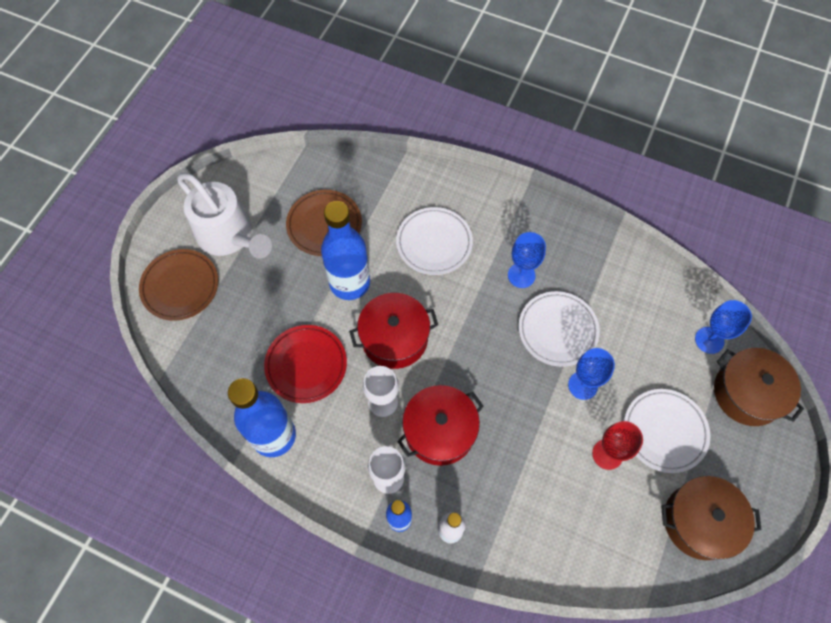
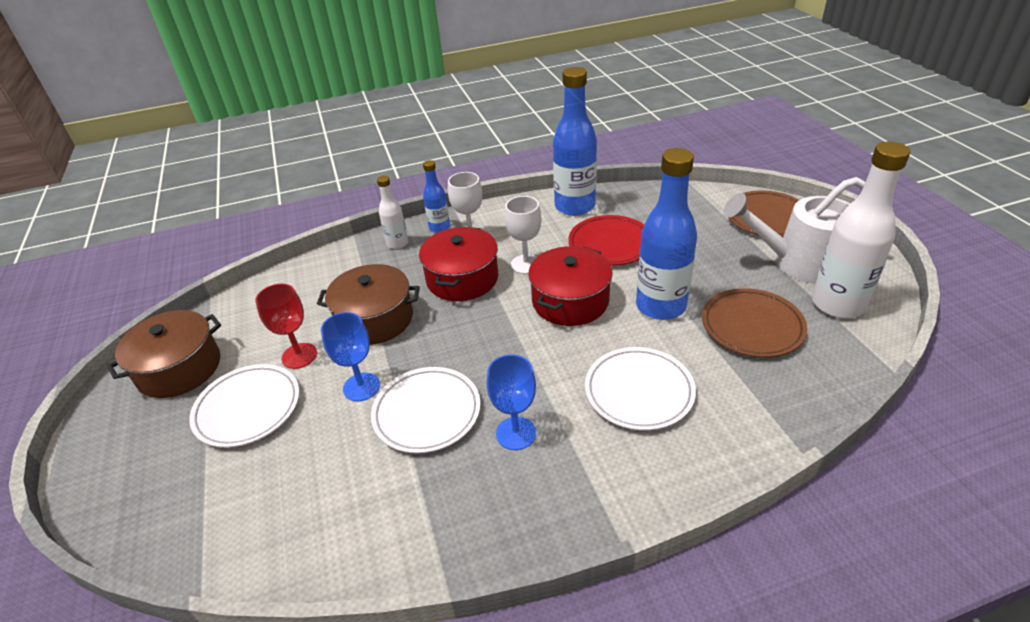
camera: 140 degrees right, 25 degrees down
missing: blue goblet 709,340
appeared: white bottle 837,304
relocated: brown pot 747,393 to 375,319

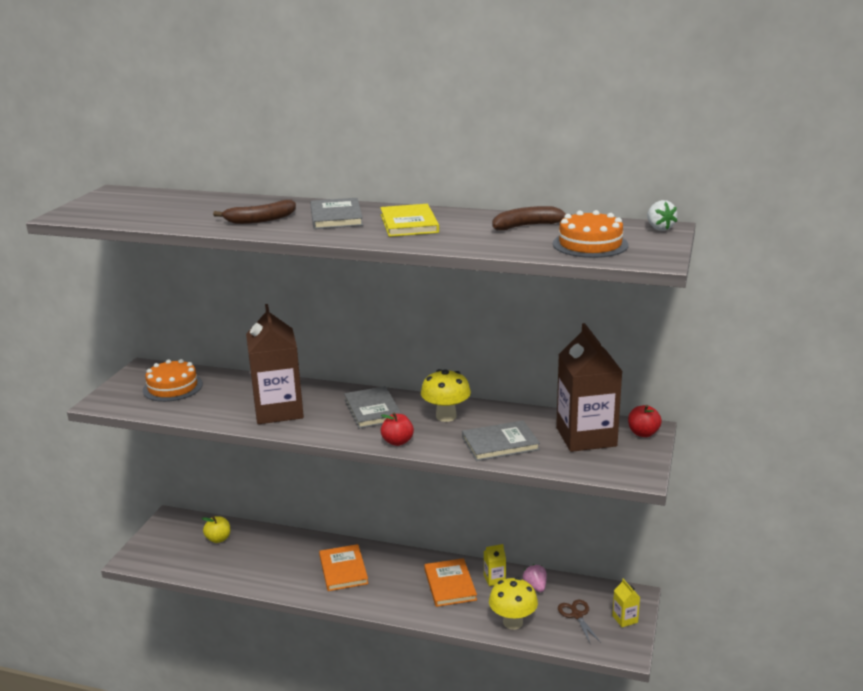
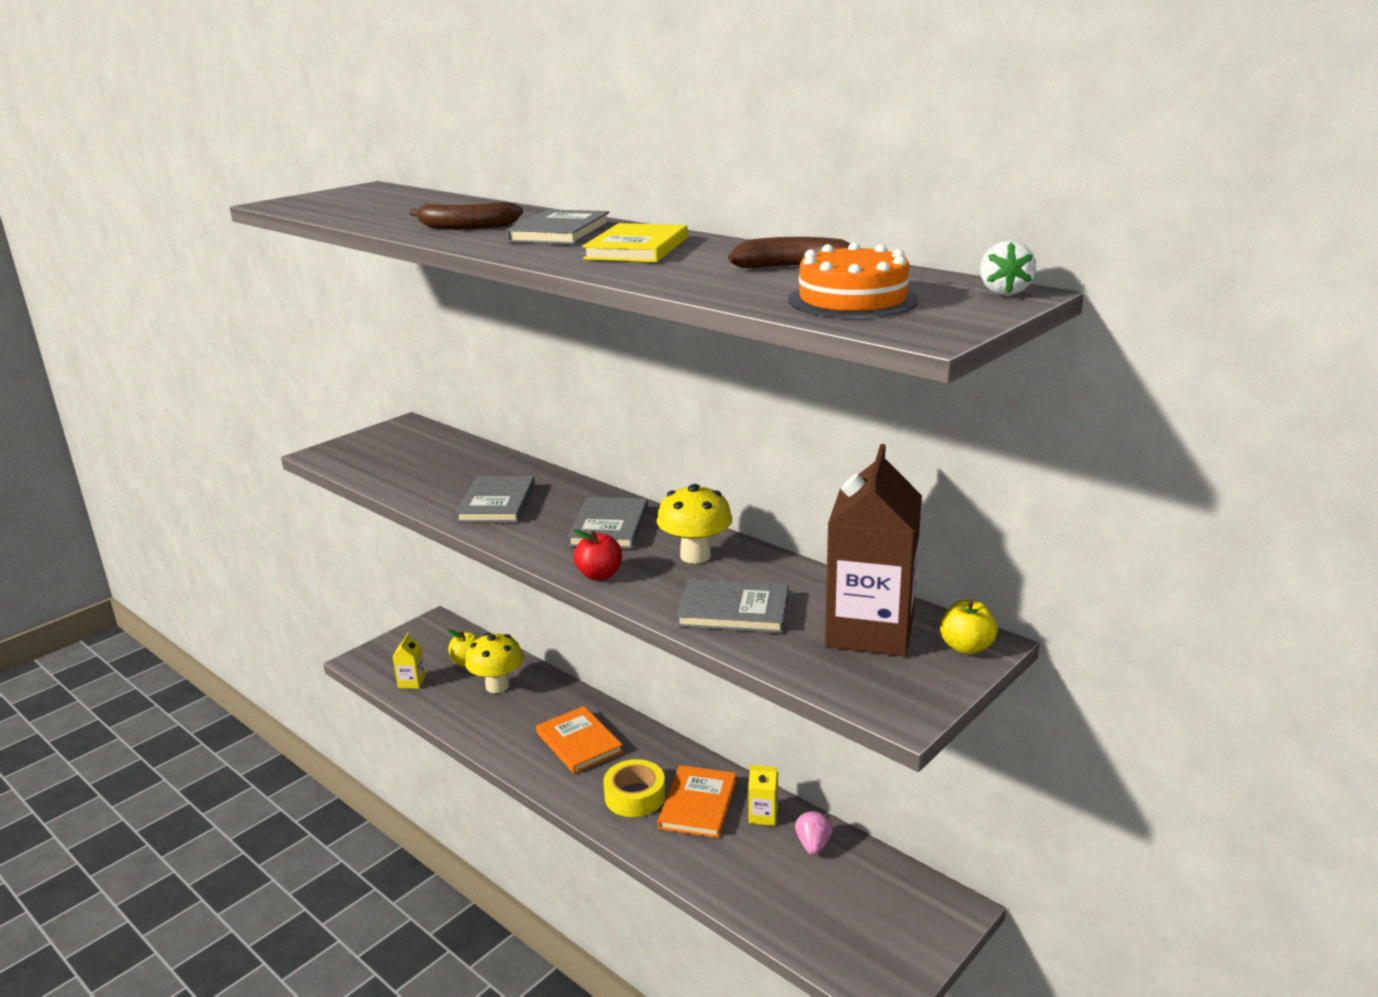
camera: 25 degrees right, 0 degrees up
missing: orange cake 172,387; brown scissors 577,615
appeared: yellow tape 635,796
relocated: yellow mushroom 513,622 to 497,686; yellow carton 625,619 to 411,682
exchanged: brown carton 278,410 to grey book 497,503
colour: red apple 643,433 to yellow apple 966,647
spun: orange book 343,570 = 579,742 45 degrees counterclockwise

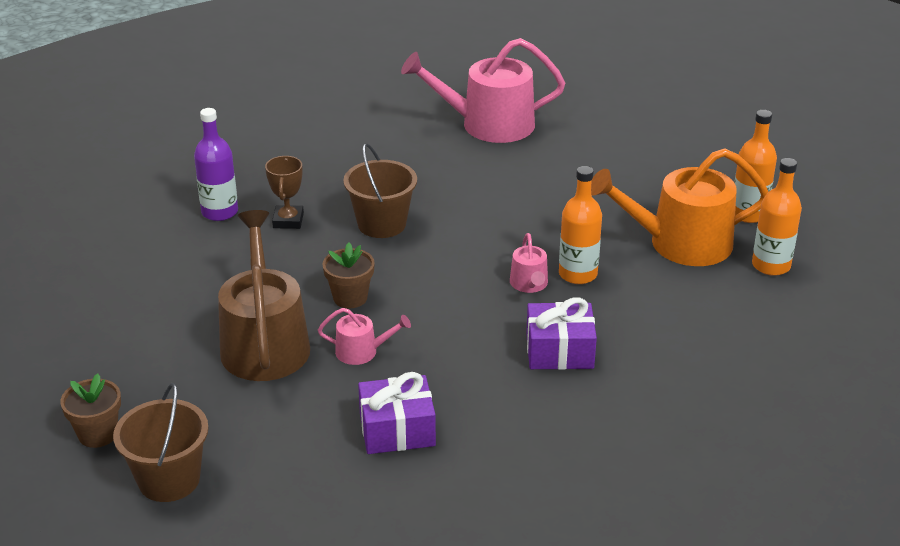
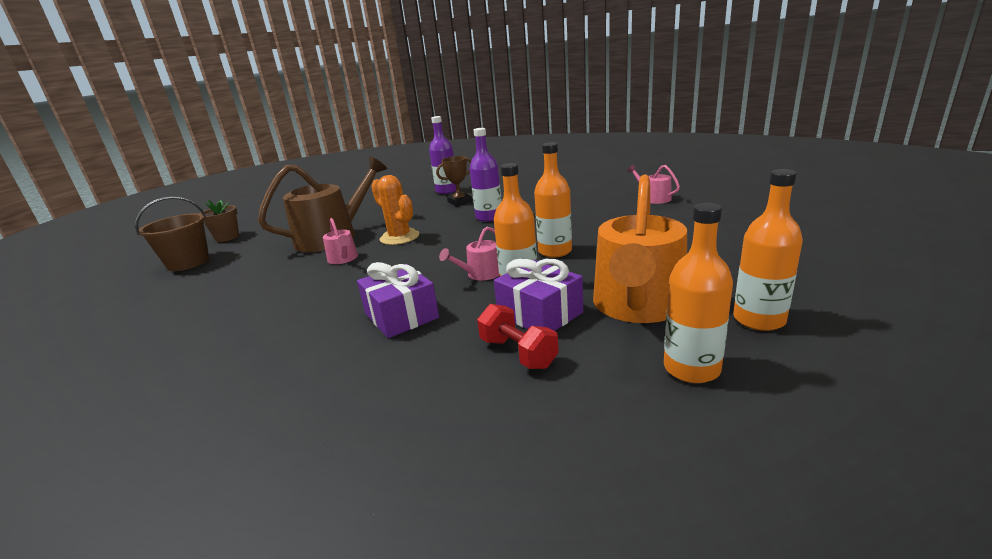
camera: 60 degrees right, 10 degrees down
appeared: orange bottle 555,251; red dumbbell 518,353
relocated: purple gift 397,430 to 540,314
exchanged: brown bucket 382,224 to purple bottle 489,217; brown flower pot 350,298 to orange cactus 399,237
spun: orange watering can 680,243 = 638,306 120 degrees counterclockwise
size: pink watering can 488,124 = 653,198 x0.46

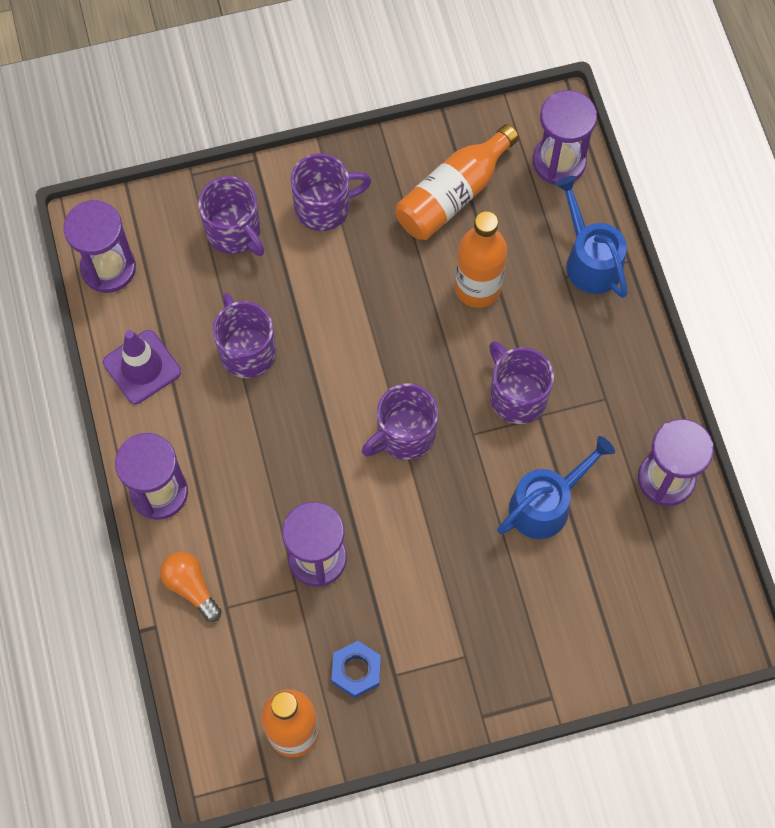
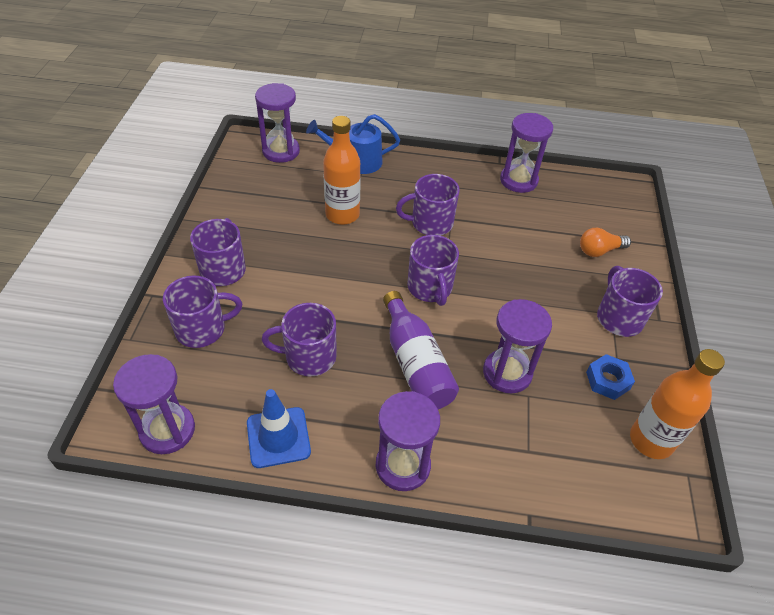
camera: 70 degrees left, 20 degrees down
missing: orange bottle 453,194; blue watering can 546,504
appeared: purple mug 618,318; purple bottle 415,364
relocated: orange light bulb 191,587 to 599,250
colour: purple traffic cone 142,367 to blue traffic cone 278,437

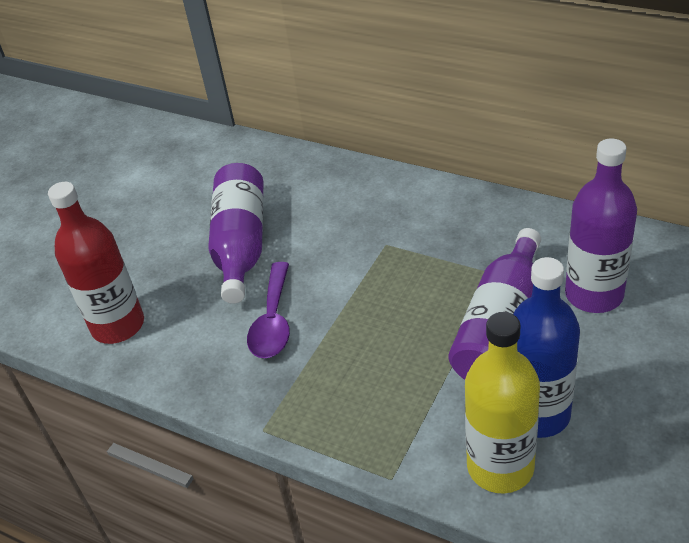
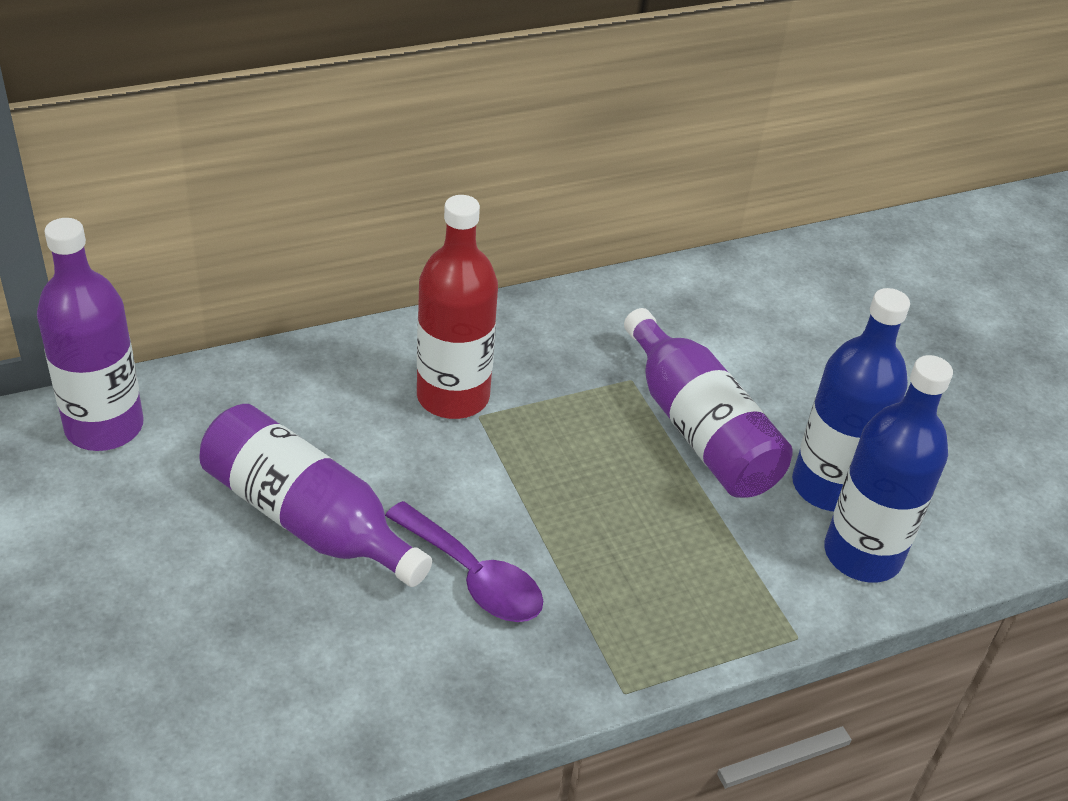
camera: 60 degrees left, 0 degrees up
relocated: purple bottle 594,295 to 104,427; red bottle 118,325 to 453,396
colour: yellow bottle 500,467 to blue bottle 862,554

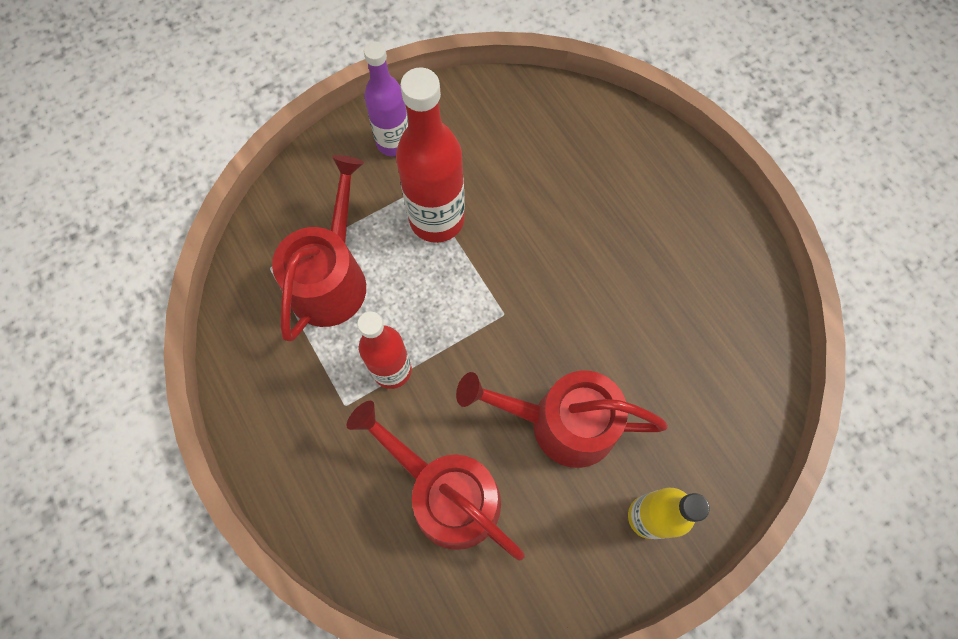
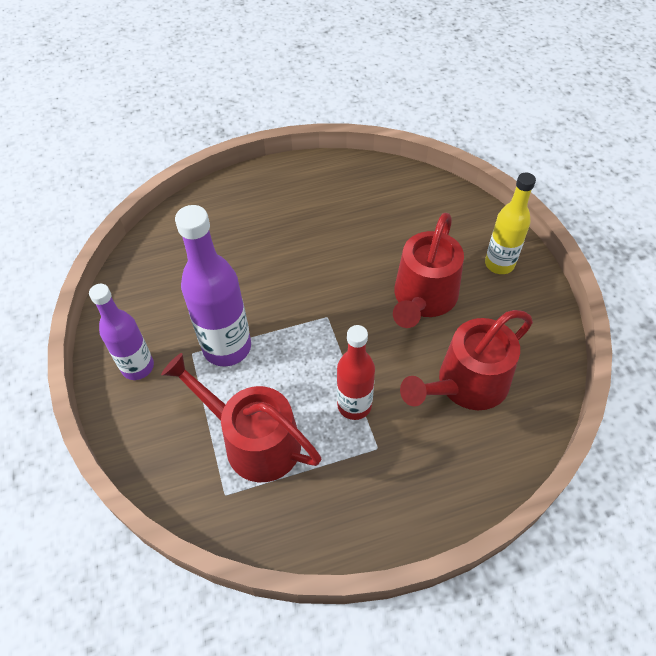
camera: 75 degrees left, 15 degrees down
colour: red bottle 437,219 to purple bottle 227,347

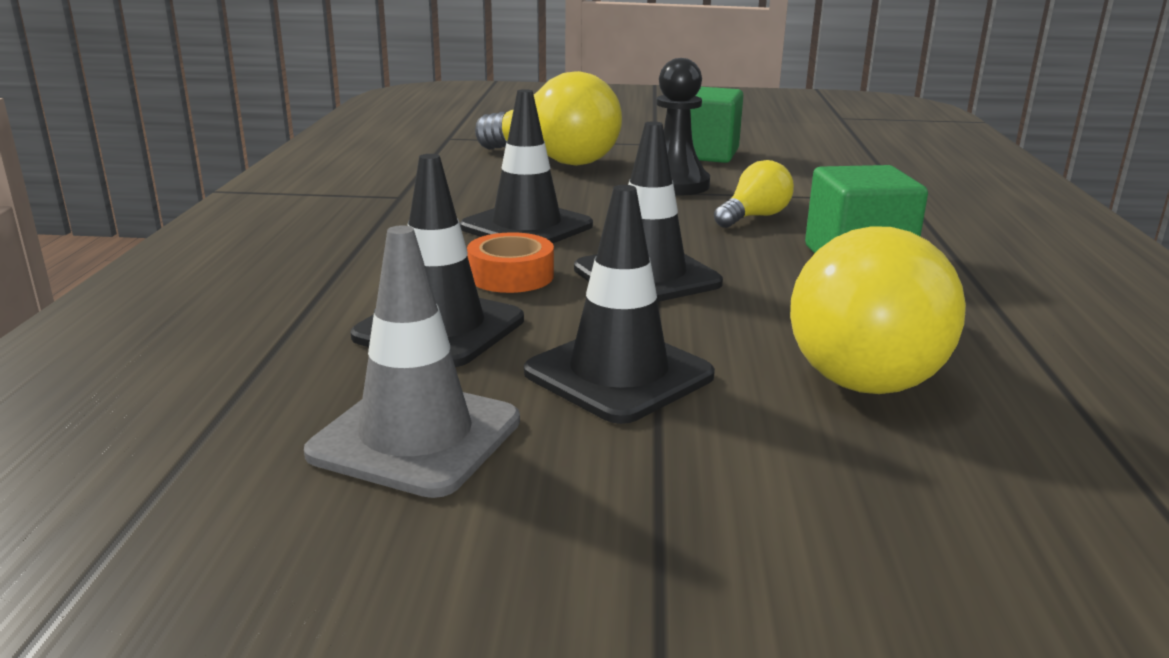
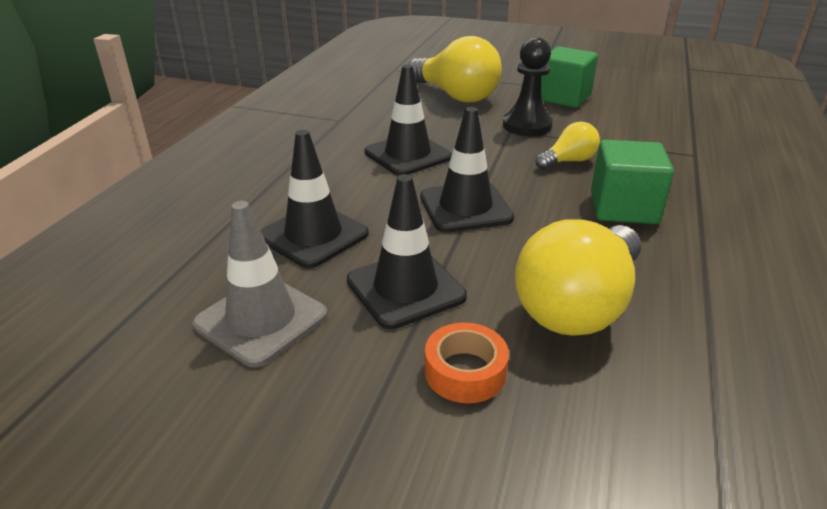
camera: 15 degrees right, 10 degrees up
relocated: orange tape 511,276 to 465,371

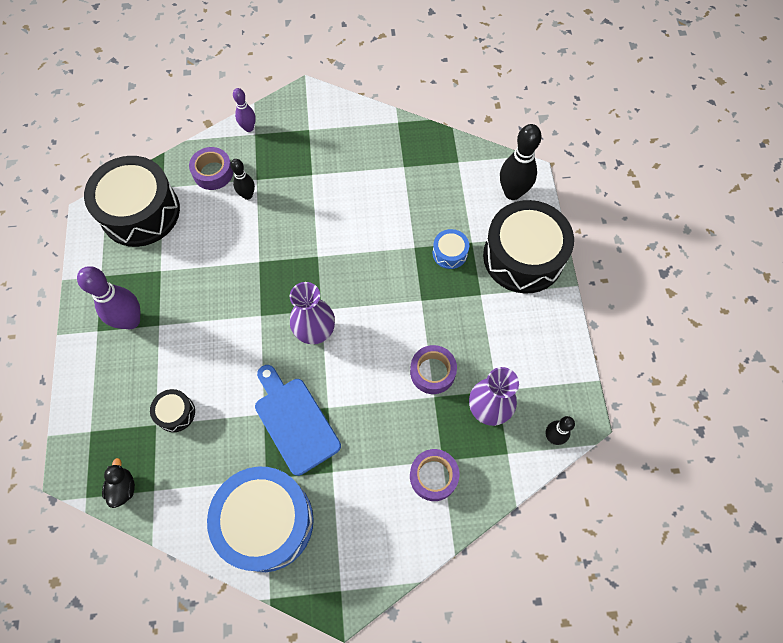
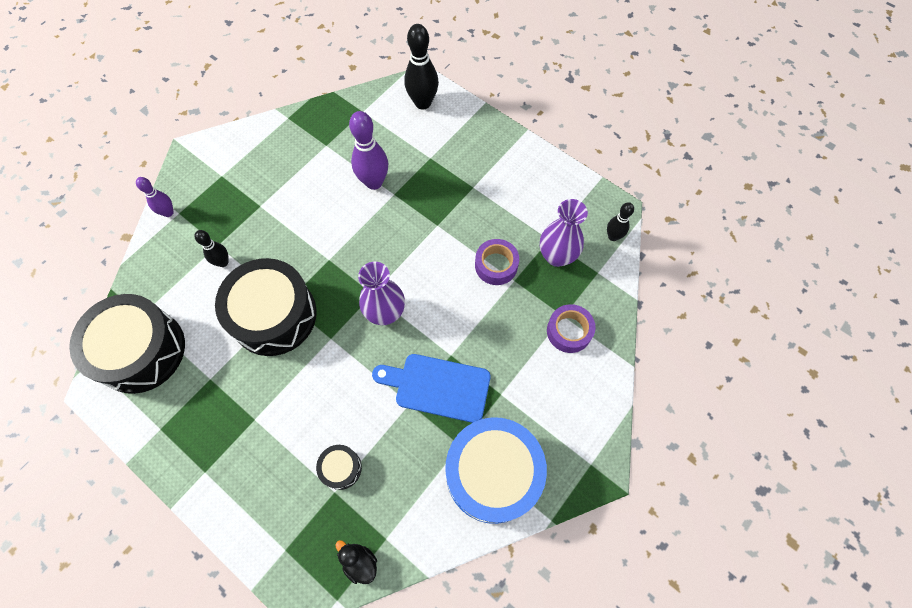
camera: 45 degrees left, 0 degrees up
missing: purple tape 213,173; blue drum 450,253
relocated: black drum 523,256 to 274,315; purple bowling pin 131,320 to 374,182

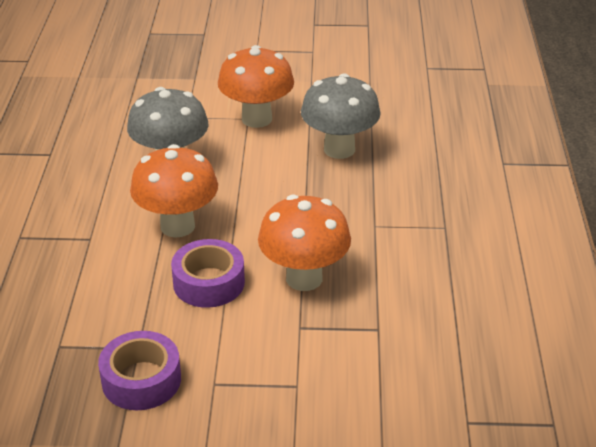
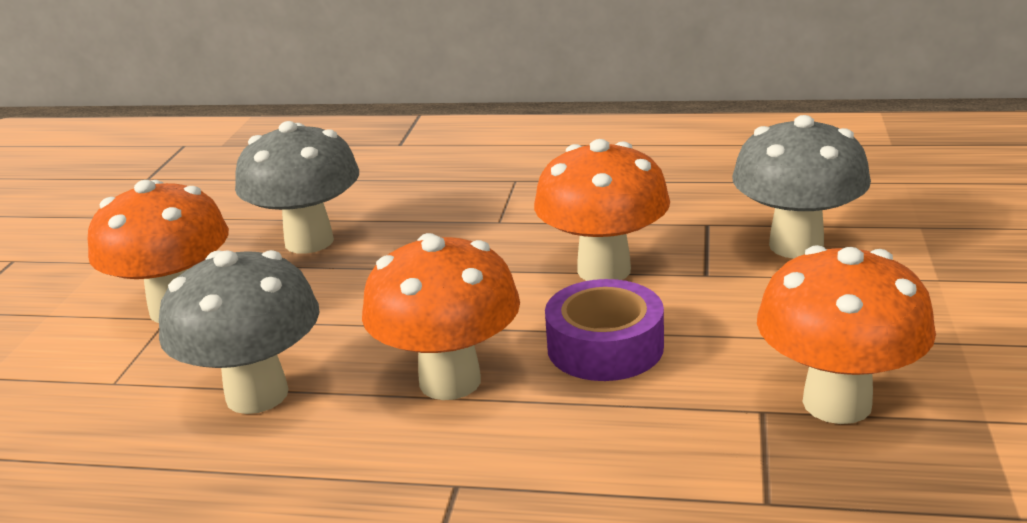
camera: 80 degrees left, 10 degrees down
appeared: grey mushroom 796,246
exchanged: purple tape 141,380 to orange mushroom 837,403

